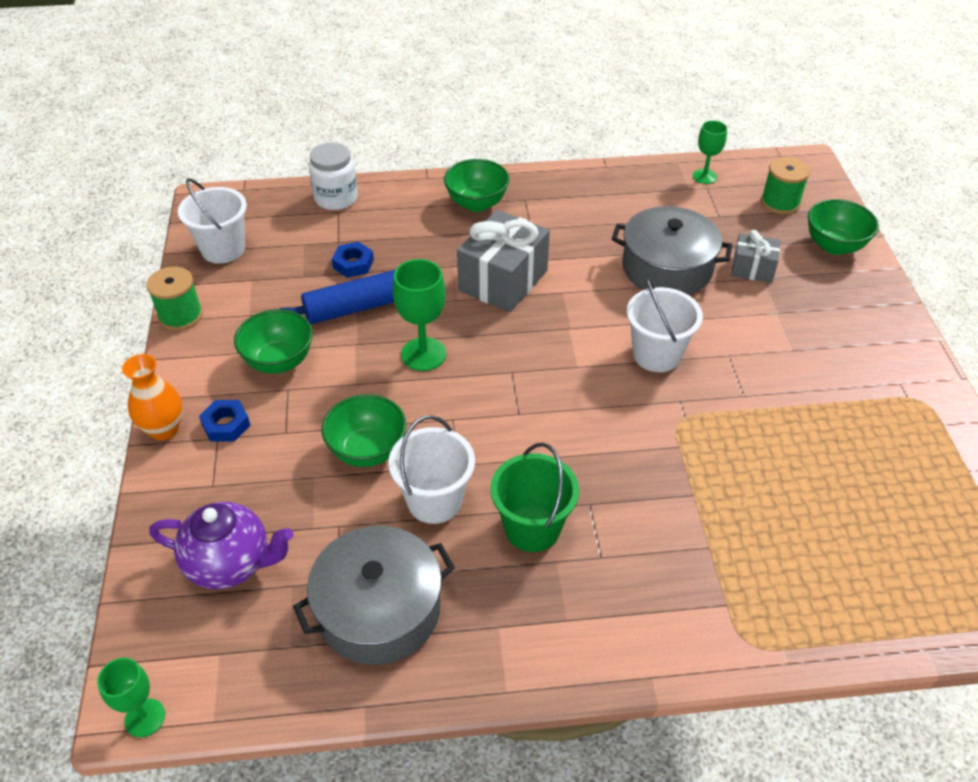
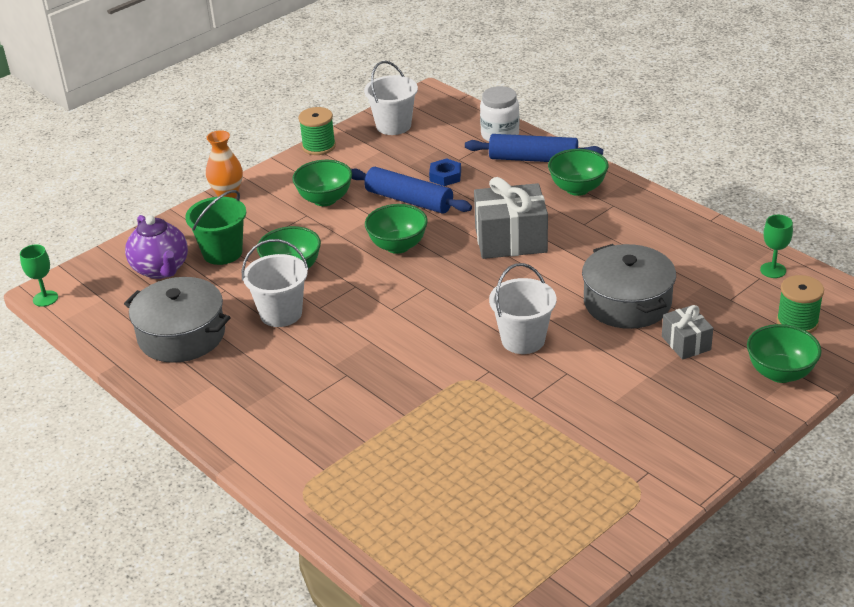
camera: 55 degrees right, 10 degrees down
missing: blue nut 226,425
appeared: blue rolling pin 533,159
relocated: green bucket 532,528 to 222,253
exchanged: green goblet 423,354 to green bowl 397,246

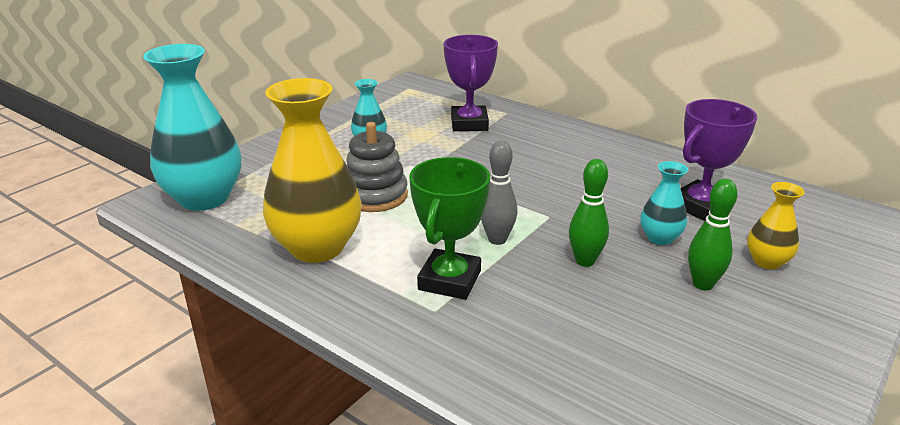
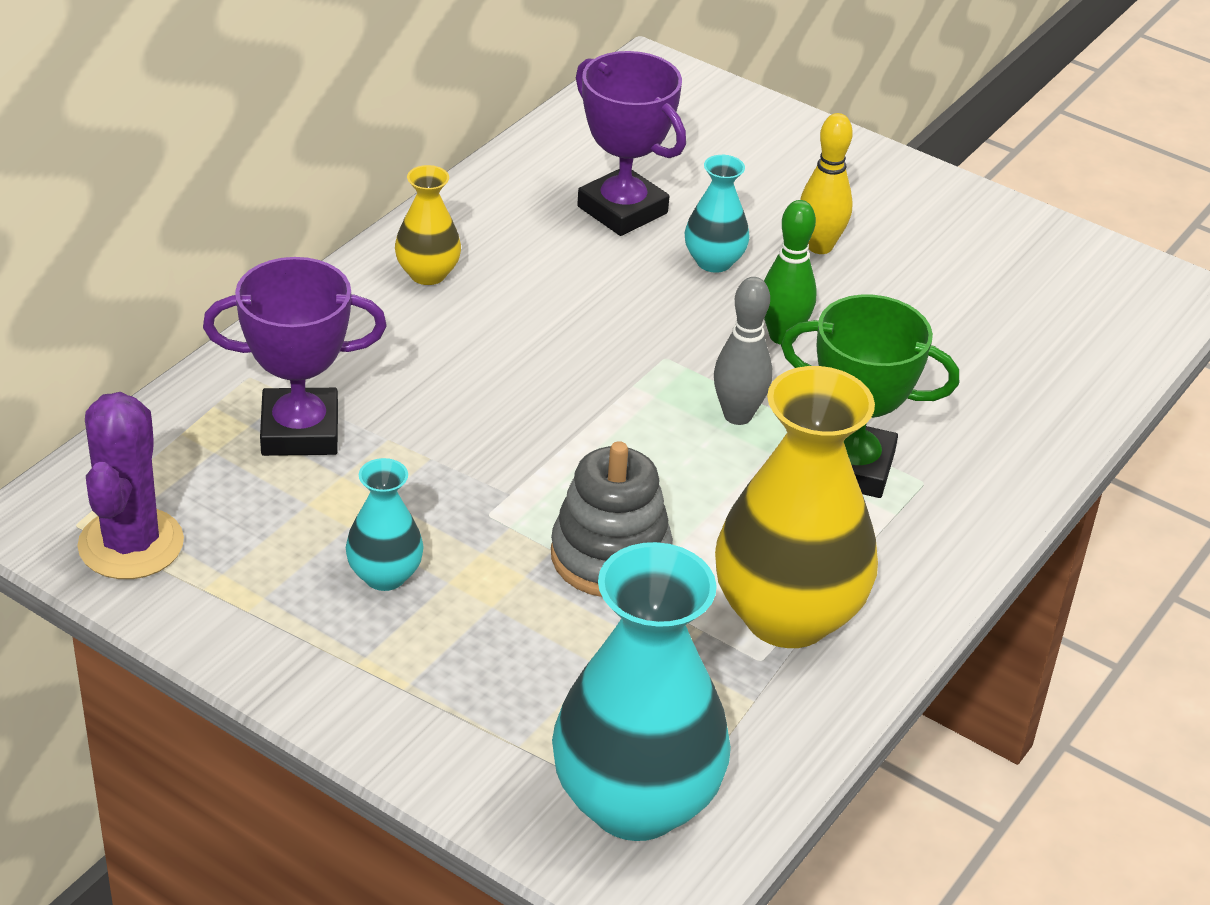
camera: 95 degrees left, 10 degrees up
appeared: purple cactus 131,544
relocated: yellow vase 767,261 to 427,274
colour: green bowling pin 703,284 to yellow bowling pin 819,246

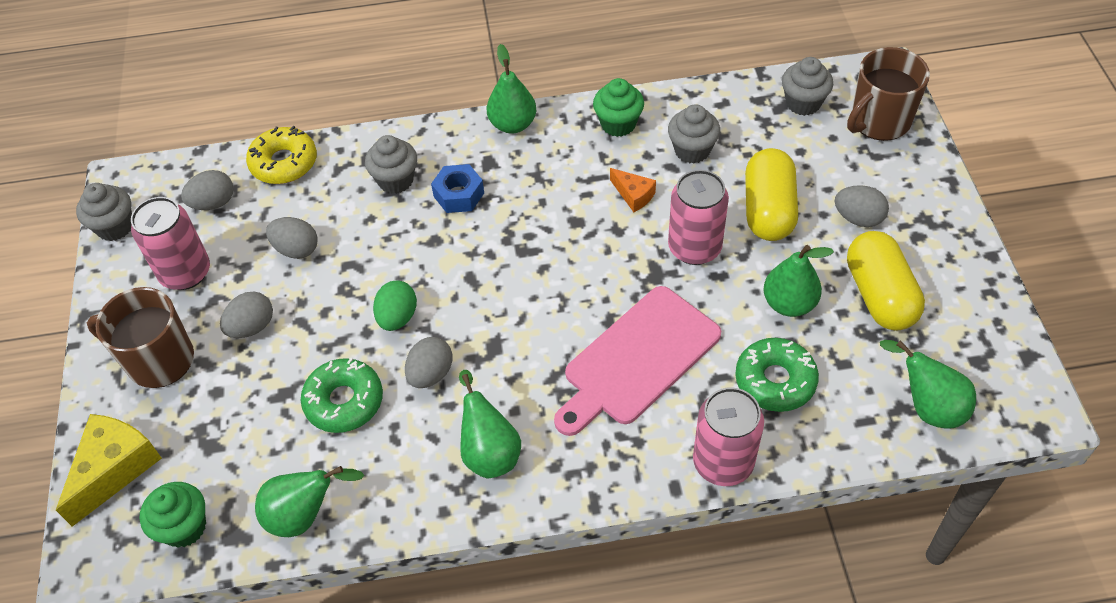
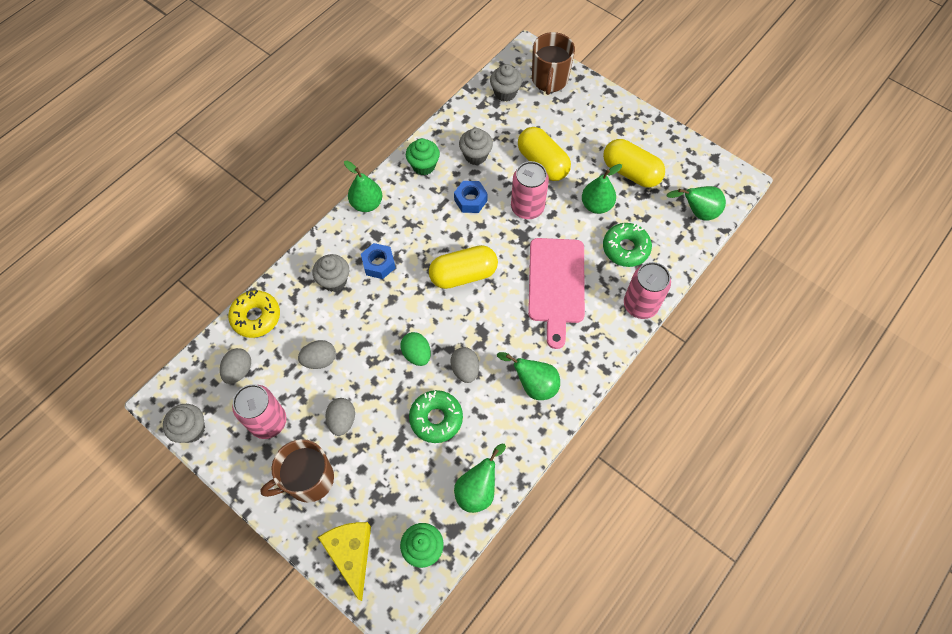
camera: 45 degrees left, 10 degrees up
missing: grey egg 858,218
appeared: yellow capsule 463,275
exchanged: orange cheese 633,195 to blue nut 470,200

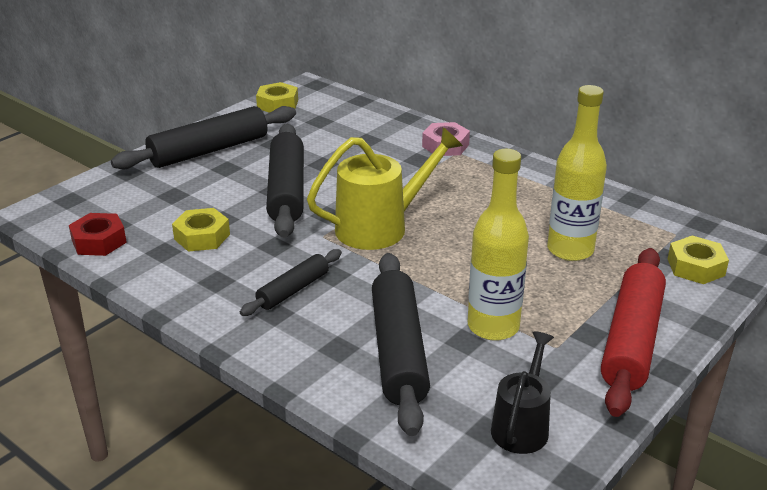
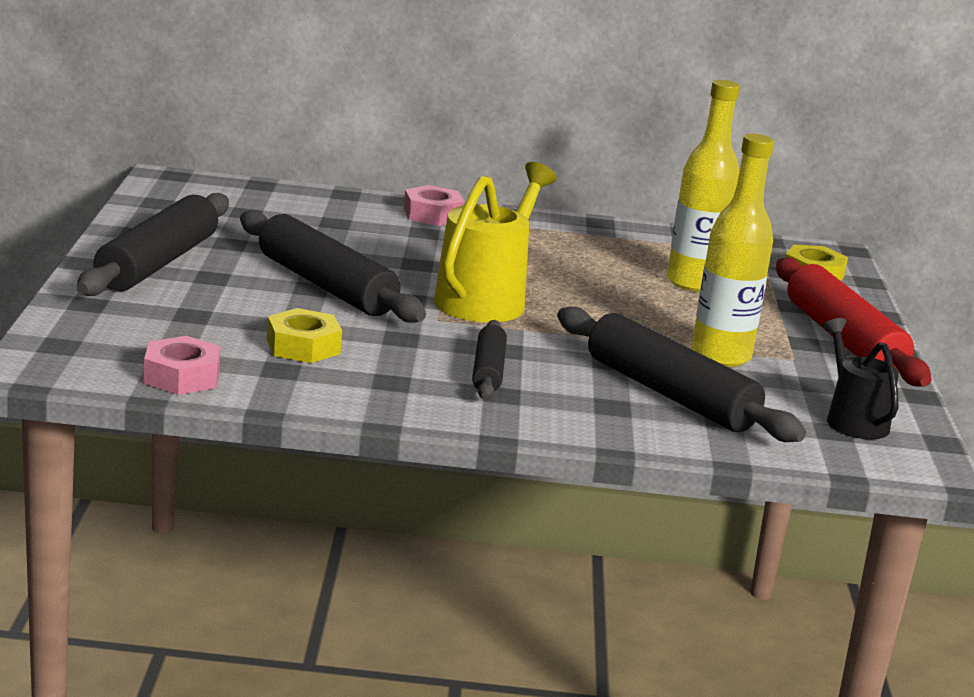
camera: 40 degrees left, 10 degrees down
missing: yellow nut 277,104
colour: red nut 99,241 to pink nut 182,377

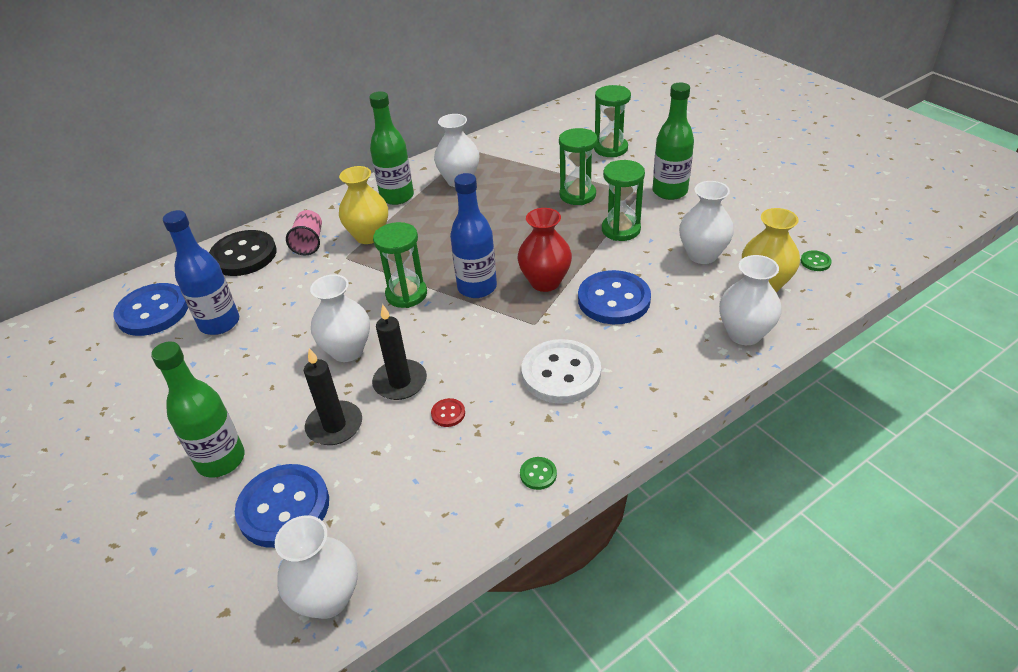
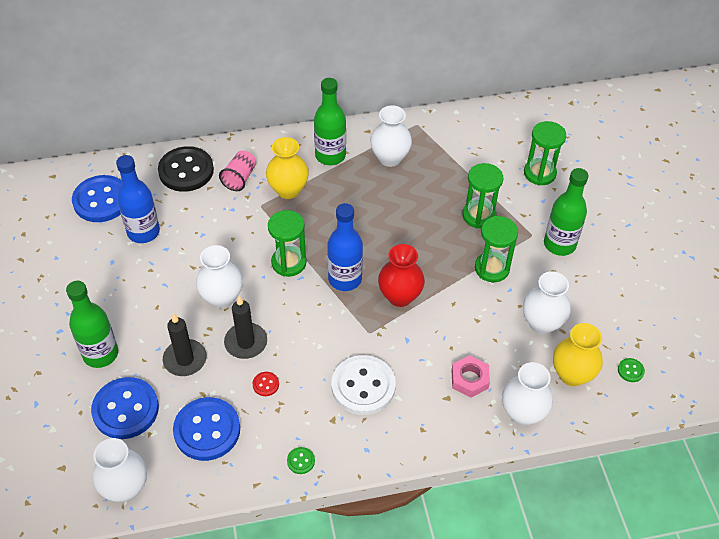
camera: 20 degrees right, 10 degrees up
appeared: pink nut 469,379
relocated: blue button 614,300 to 207,430

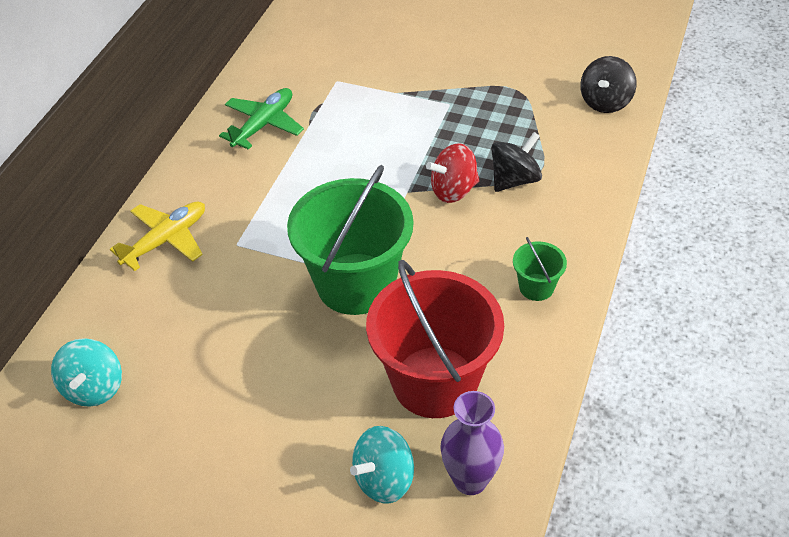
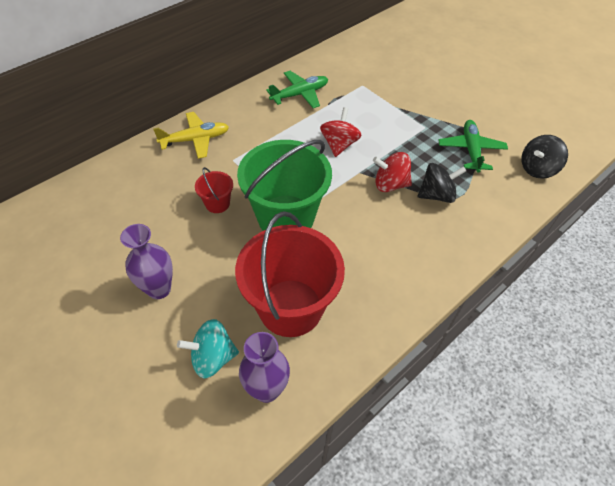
camera: 25 degrees right, 5 degrees up
missing: green bucket 536,287; turquoise spinning top 94,388
appeared: red spinning top 339,145; green plane 471,150; red bucket 217,203; purple vase 159,289

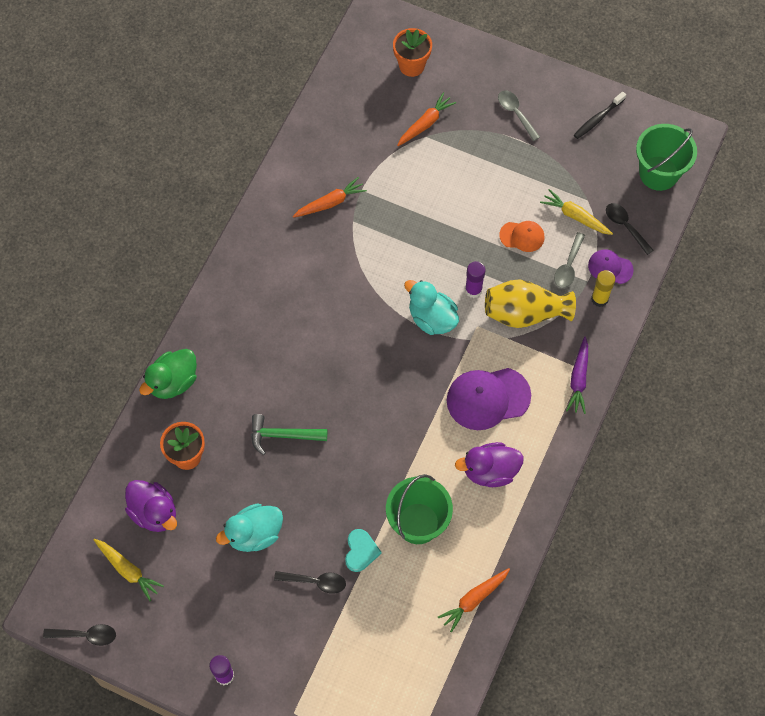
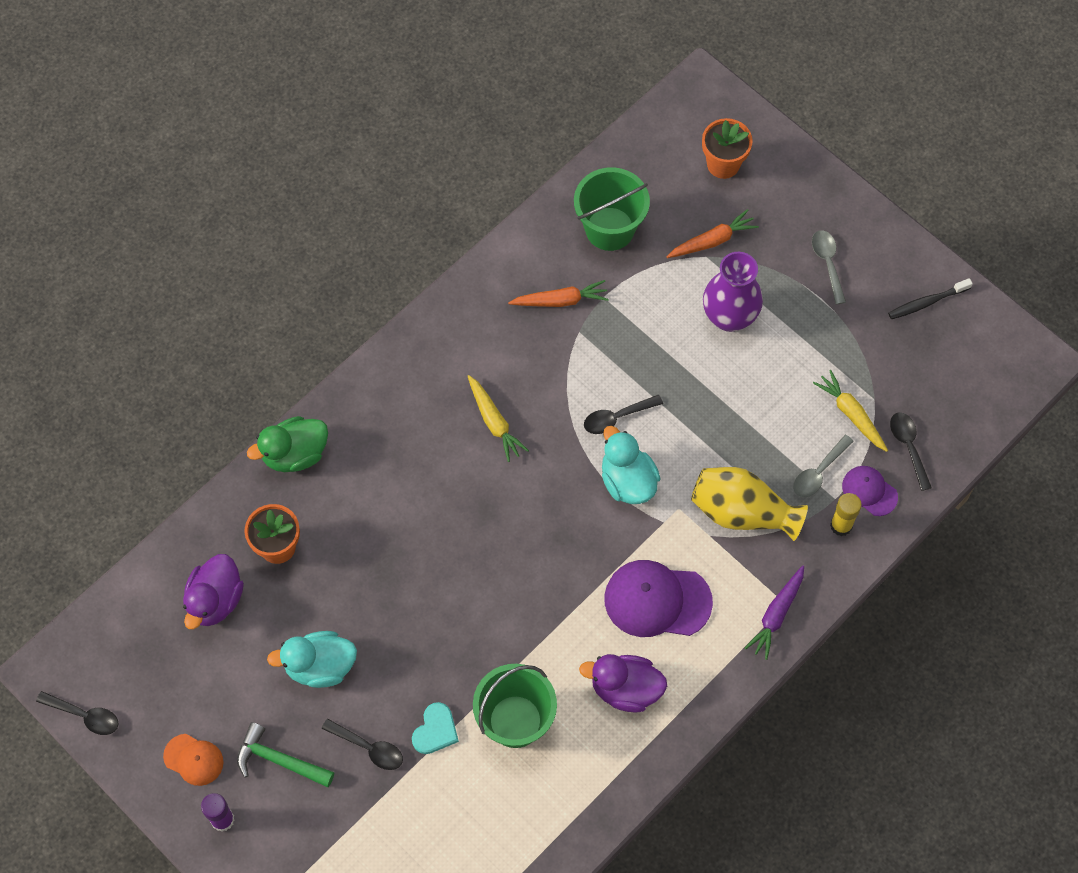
camera: 20 degrees right, 0 degrees up
missing: purple glue stick 473,290; orange carrot 474,600
appeared: purple vase 729,317; black spoon 616,417
relocated: green bucket 658,173 to 609,229; orange cap 522,236 to 193,759; green hammer 282,435 to 279,760; yellow carrot 128,570 to 494,422
spun: purple duck 154,513 = 215,600 45 degrees clockwise

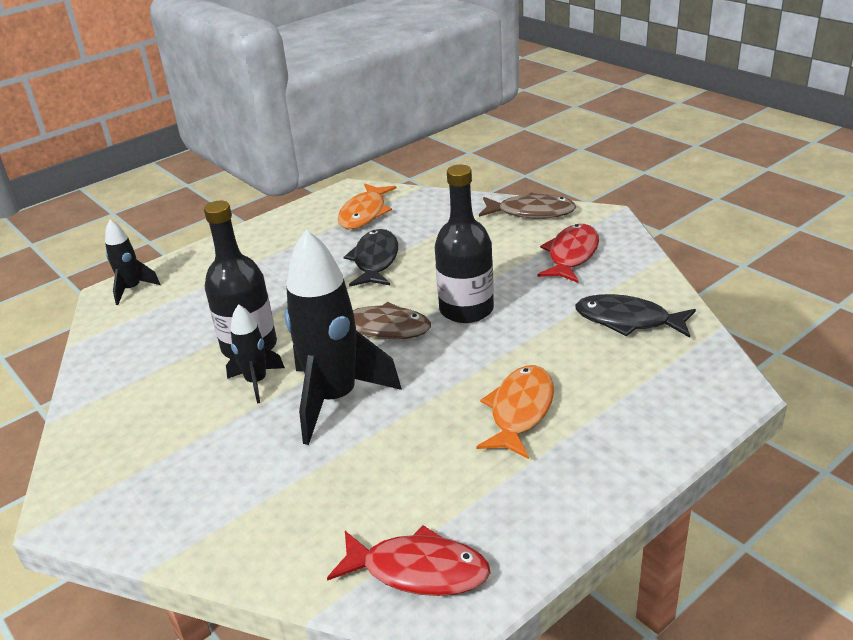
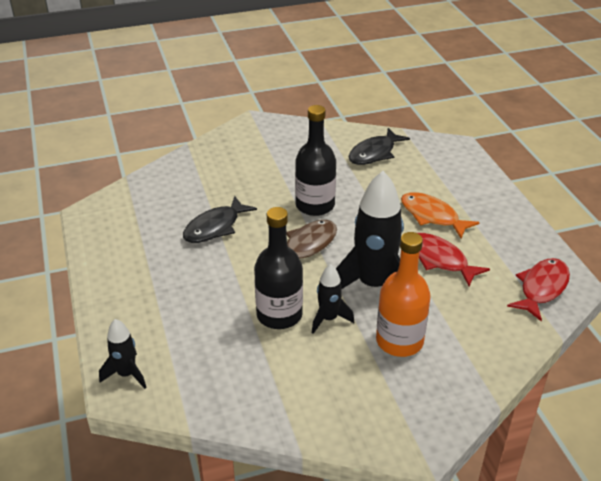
camera: 70 degrees left, 5 degrees up
missing: orange fish 364,213; brown fish 531,212
appeared: orange bottle 399,341
relocated: red fish 571,255 to 440,259
spun: black fish 375,260 = 215,227 75 degrees counterclockwise

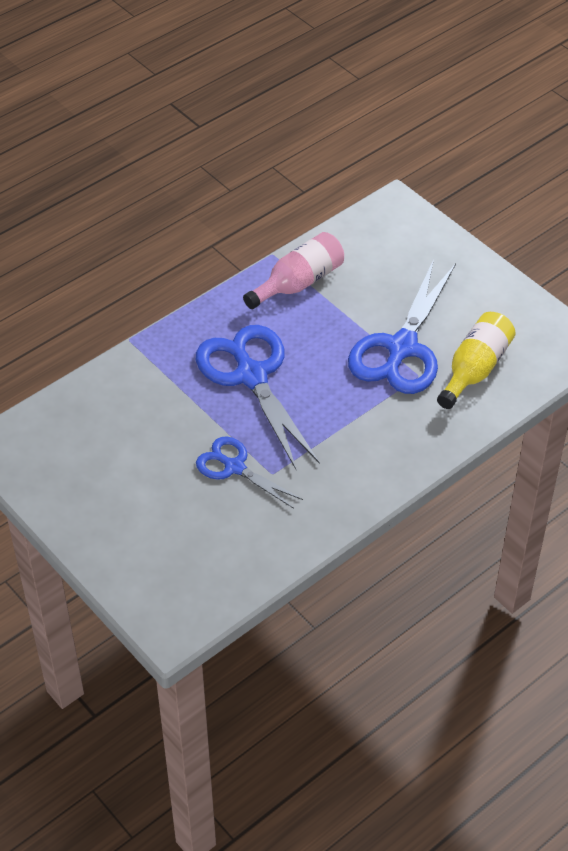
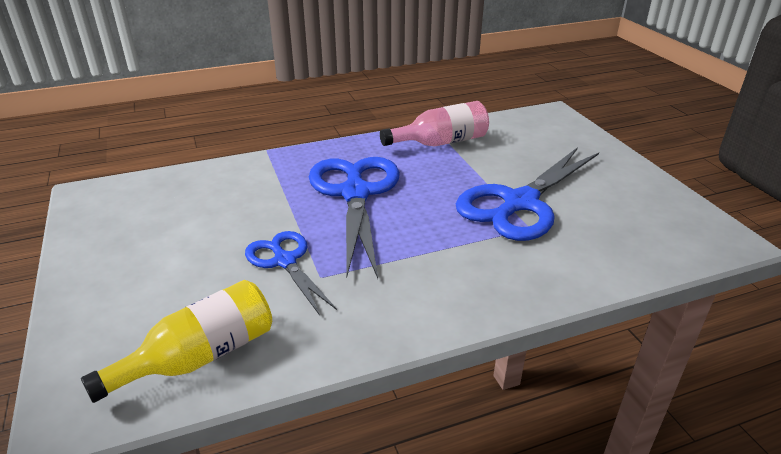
camera: 20 degrees right, 15 degrees down
relocated: yellow bottle 474,369 to 200,357

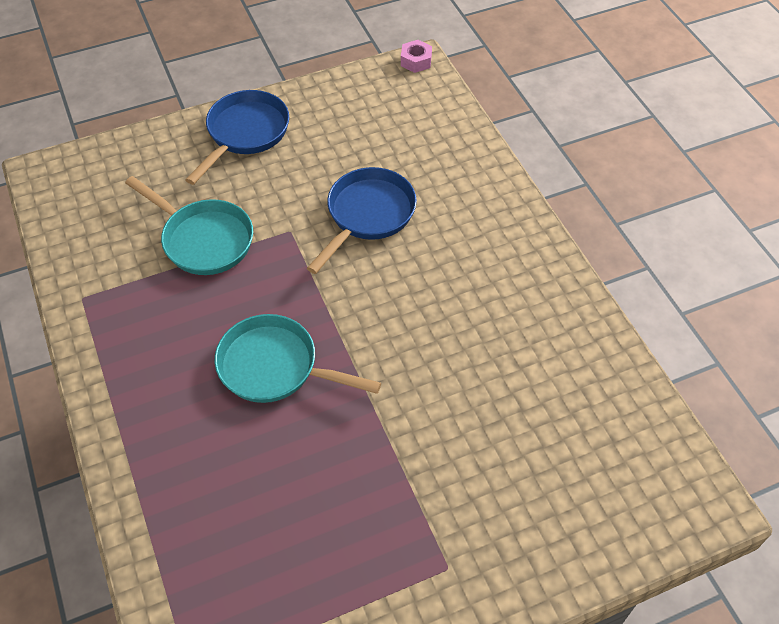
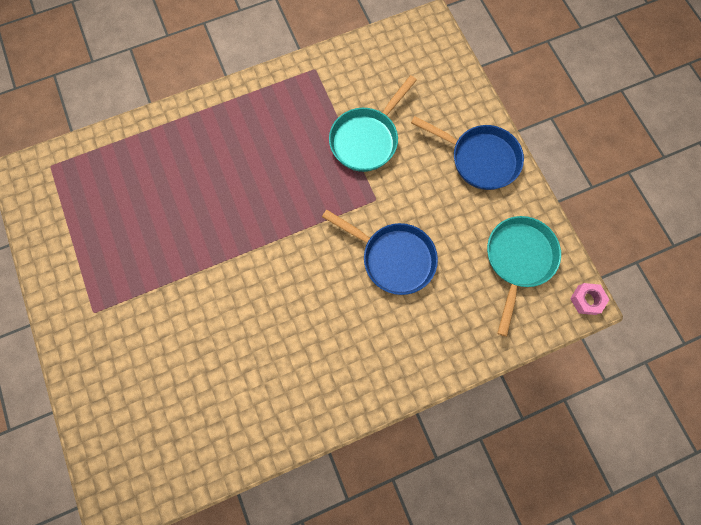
camera: 90 degrees right, 20 degrees up
relocated: turquoise pan 275,367 to 518,260

